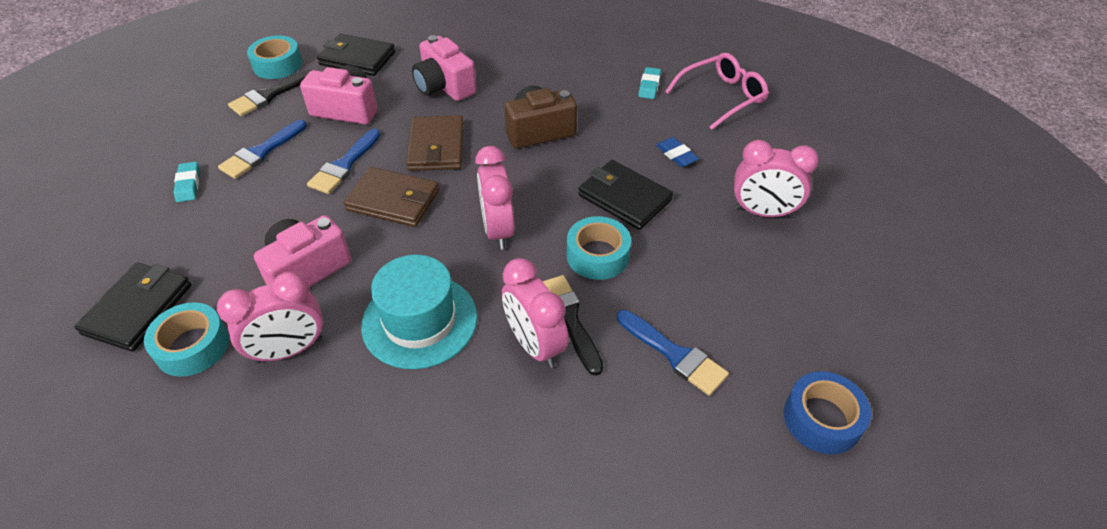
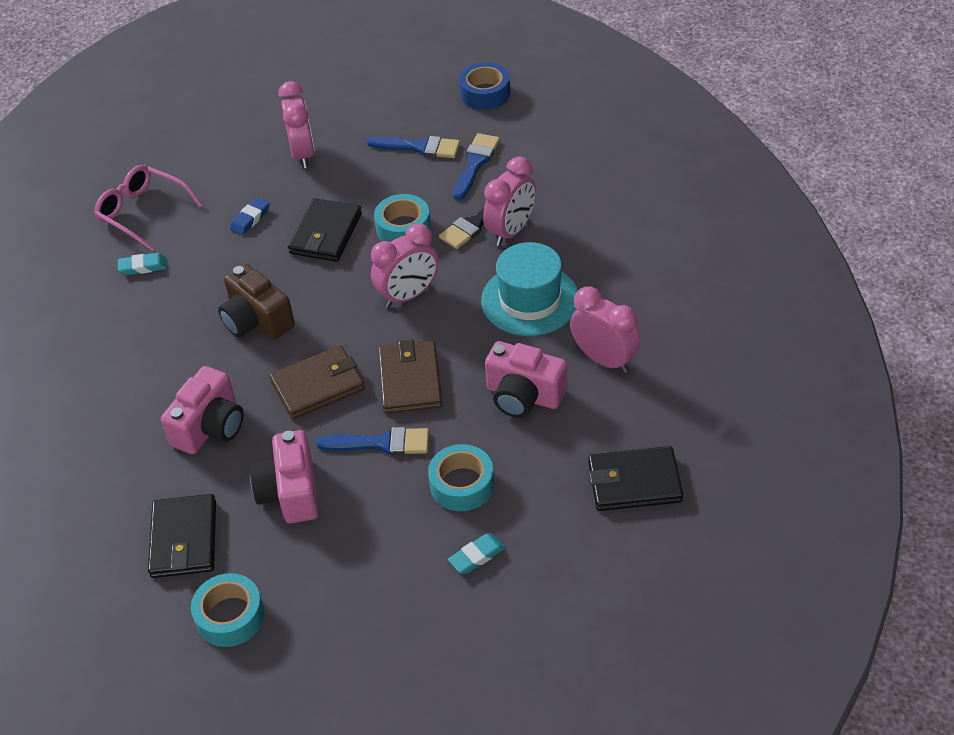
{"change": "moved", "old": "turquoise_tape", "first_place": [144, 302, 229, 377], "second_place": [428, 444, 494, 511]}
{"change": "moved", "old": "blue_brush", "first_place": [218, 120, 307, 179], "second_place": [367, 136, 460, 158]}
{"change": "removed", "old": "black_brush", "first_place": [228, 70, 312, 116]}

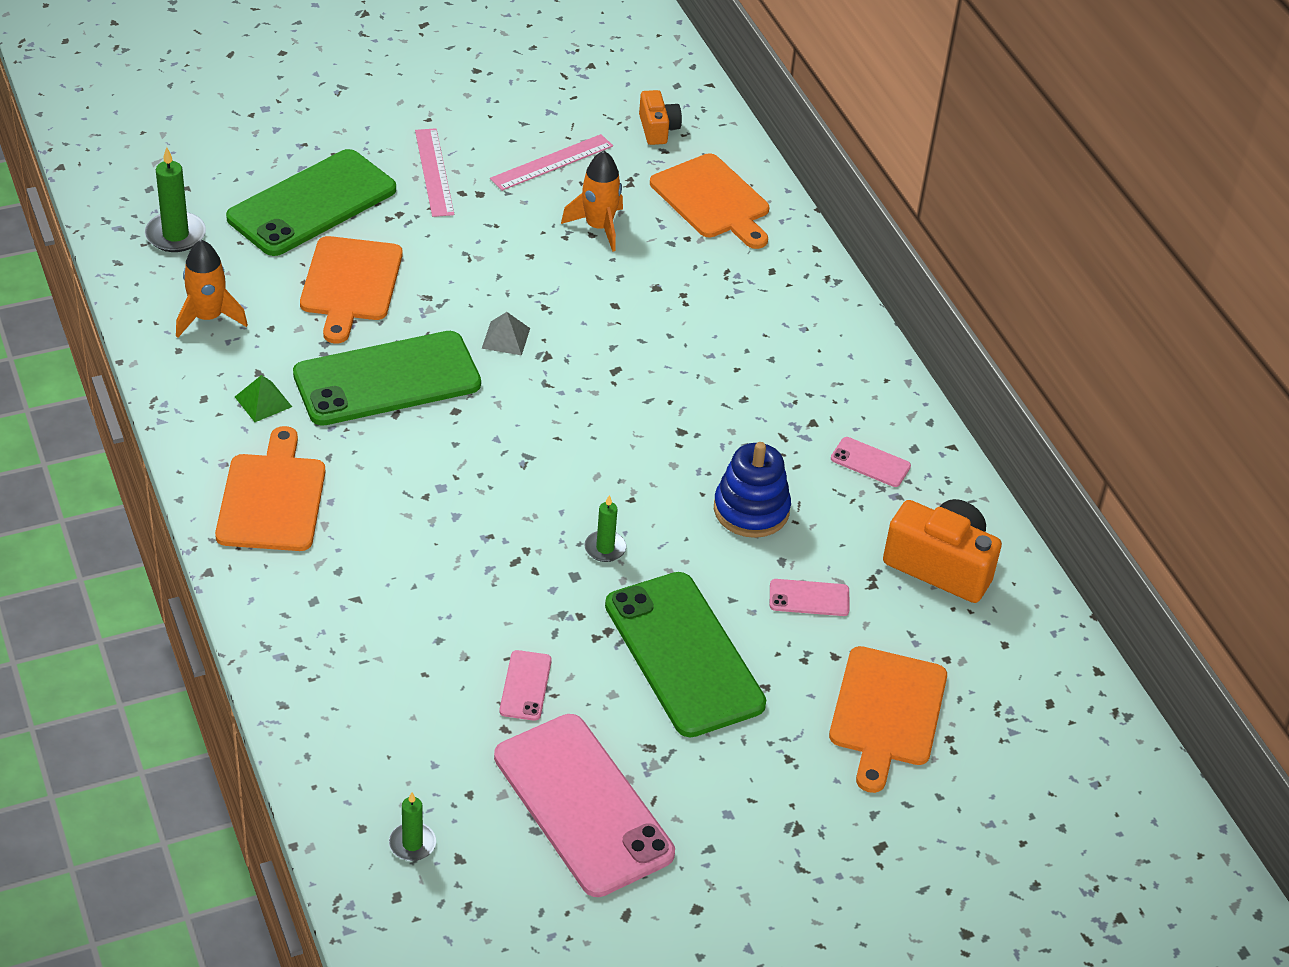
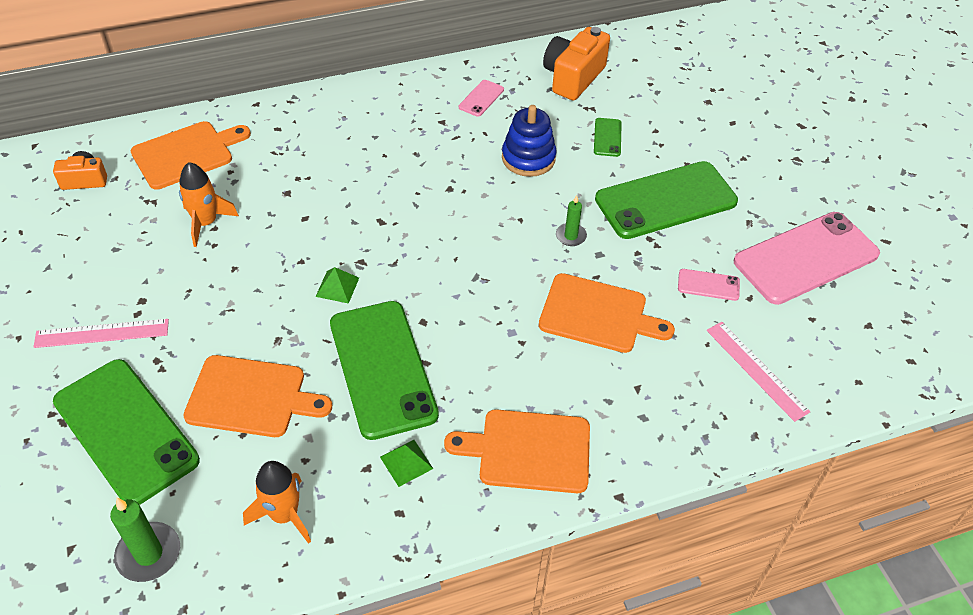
{"change": "removed", "old": "green_candle", "first_place": [389, 792, 436, 861]}
{"change": "recoloured", "old": "grey_pyramid", "new": "green_pyramid", "first_place": [482, 312, 530, 356], "second_place": [316, 267, 359, 304]}
{"change": "moved", "old": "pink_ruler", "first_place": [490, 134, 613, 191], "second_place": [706, 322, 810, 422]}
{"change": "recoloured", "old": "pink_phone", "new": "green_phone", "first_place": [770, 579, 850, 616], "second_place": [594, 118, 622, 157]}
{"change": "moved", "old": "orange_cutting_board", "first_place": [829, 646, 947, 793], "second_place": [539, 273, 675, 353]}

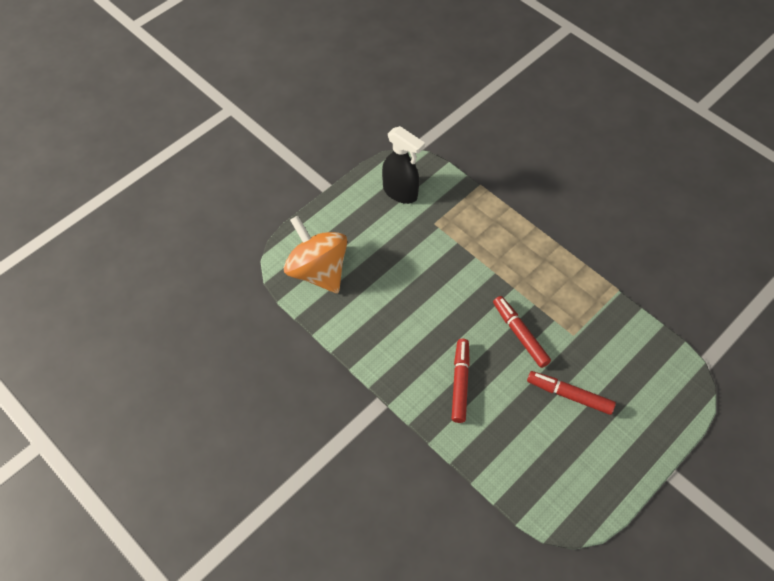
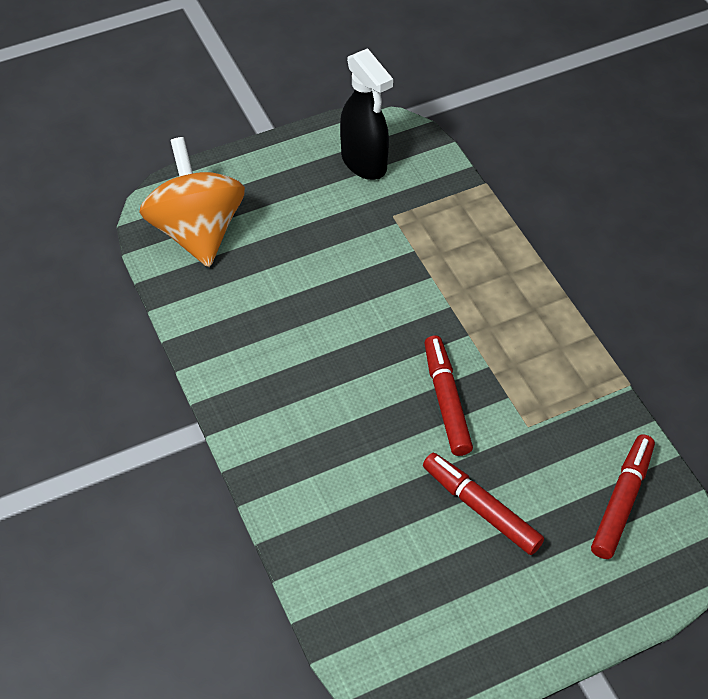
{"change": "moved", "old": "red_marker", "first_place": [452, 339, 470, 423], "second_place": [591, 434, 655, 559]}

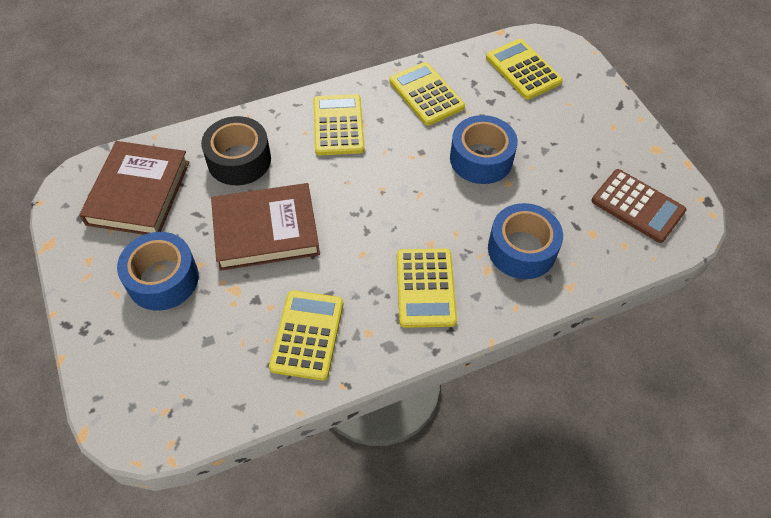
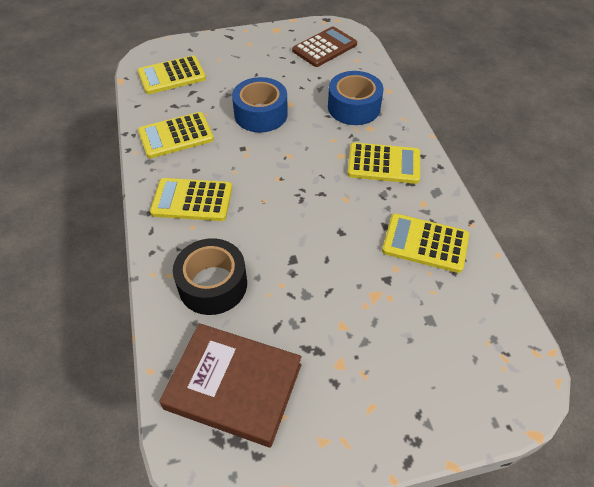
{"change": "removed", "old": "blue_tape", "first_place": [117, 232, 199, 311]}
{"change": "removed", "old": "brown_book", "first_place": [211, 183, 320, 271]}

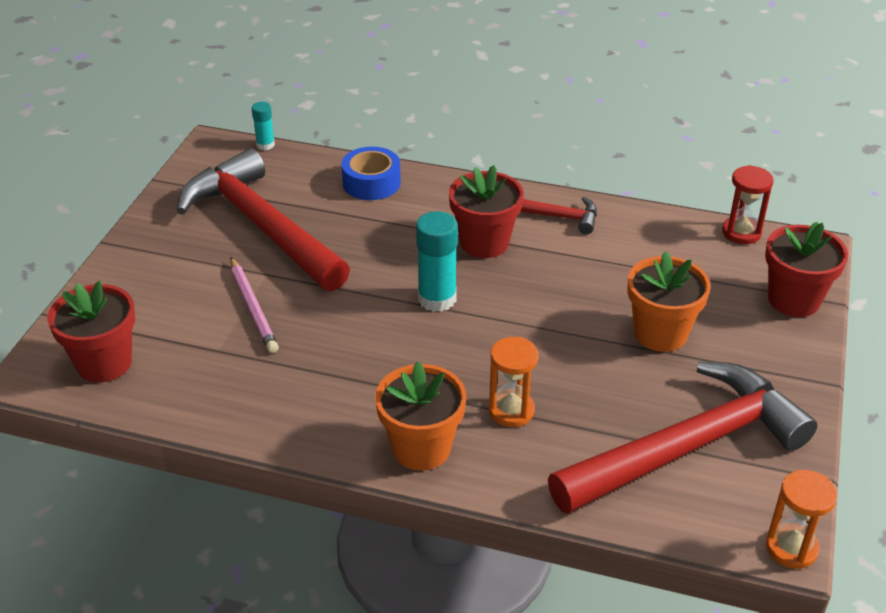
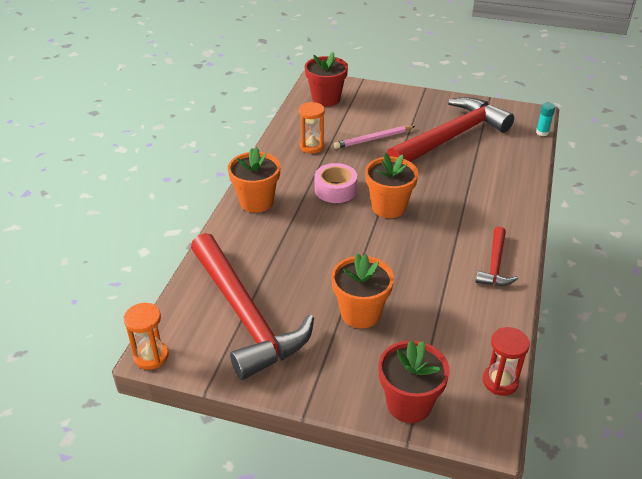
{"change": "removed", "old": "blue_tape", "first_place": [341, 147, 401, 200]}
{"change": "replaced", "old": "turquoise_glue_stick", "new": "orange_flower_pot", "first_place": [416, 211, 458, 312], "second_place": [365, 153, 418, 218]}
{"change": "removed", "old": "red_flower_pot", "first_place": [449, 165, 524, 258]}
{"change": "moved", "old": "orange_hourglass", "first_place": [489, 337, 539, 427], "second_place": [299, 102, 325, 153]}
{"change": "added", "new": "pink_tape", "second_place": [314, 163, 357, 203]}

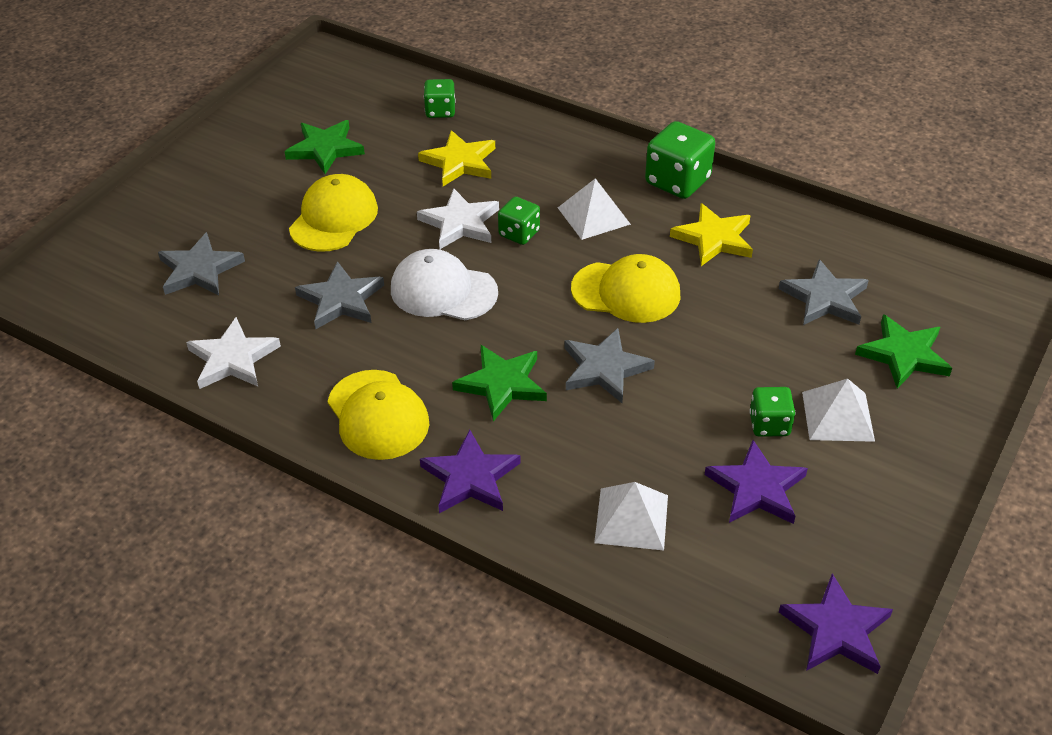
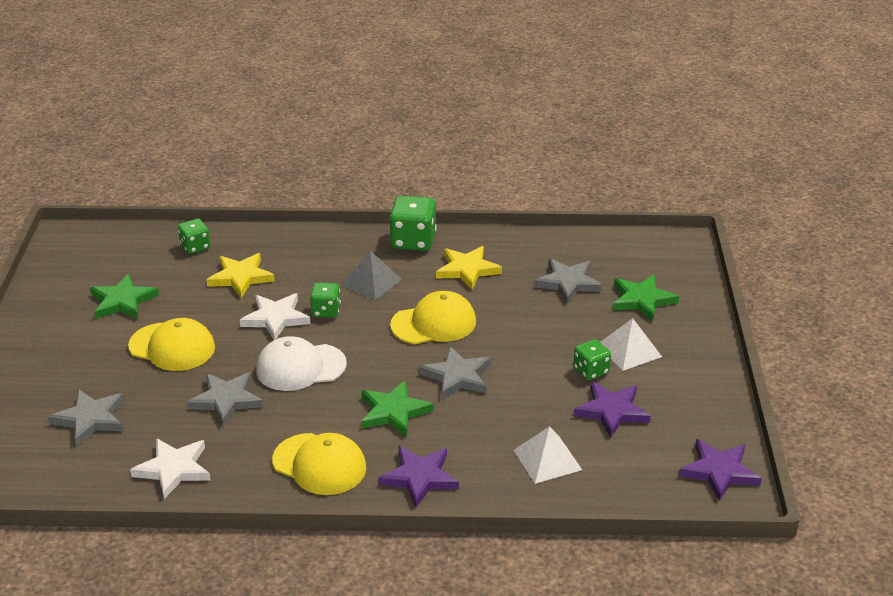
{"change": "turned", "old": "yellow_cap", "first_place": [289, 174, 378, 252], "second_place": [128, 318, 215, 371], "degrees": 120}
{"change": "recoloured", "old": "white_pyramid", "new": "grey_pyramid", "first_place": [558, 178, 631, 240], "second_place": [341, 251, 402, 300]}

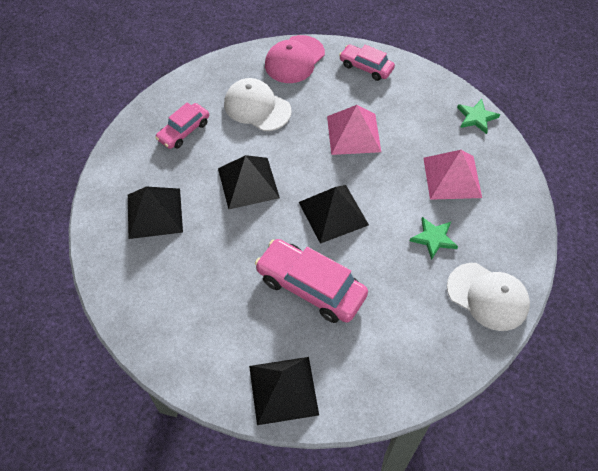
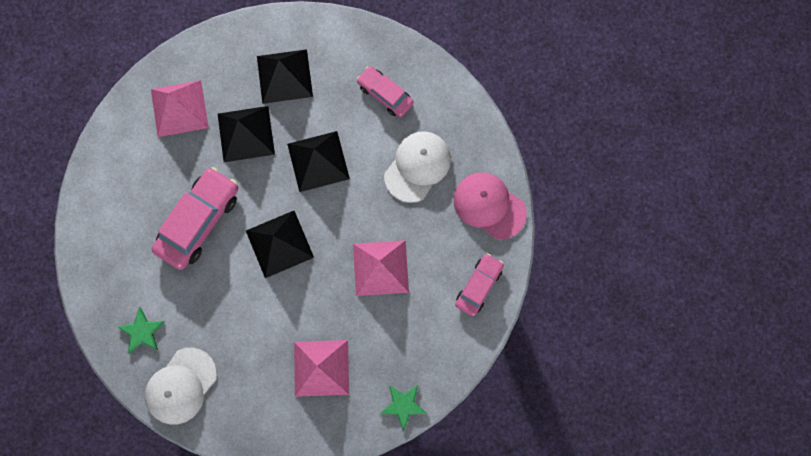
{"change": "moved", "old": "black_pyramid", "first_place": [249, 357, 319, 425], "second_place": [218, 106, 275, 162]}
{"change": "moved", "old": "green_star", "first_place": [410, 217, 458, 260], "second_place": [118, 307, 165, 353]}
{"change": "added", "new": "pink_pyramid", "second_place": [151, 80, 209, 137]}

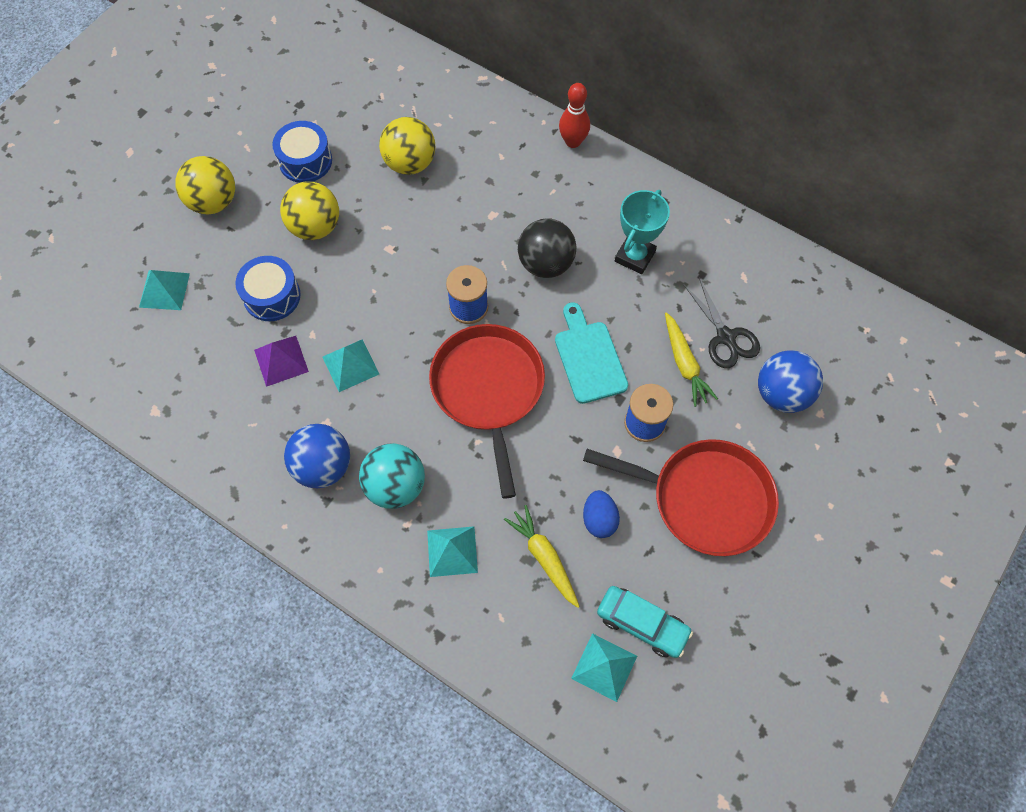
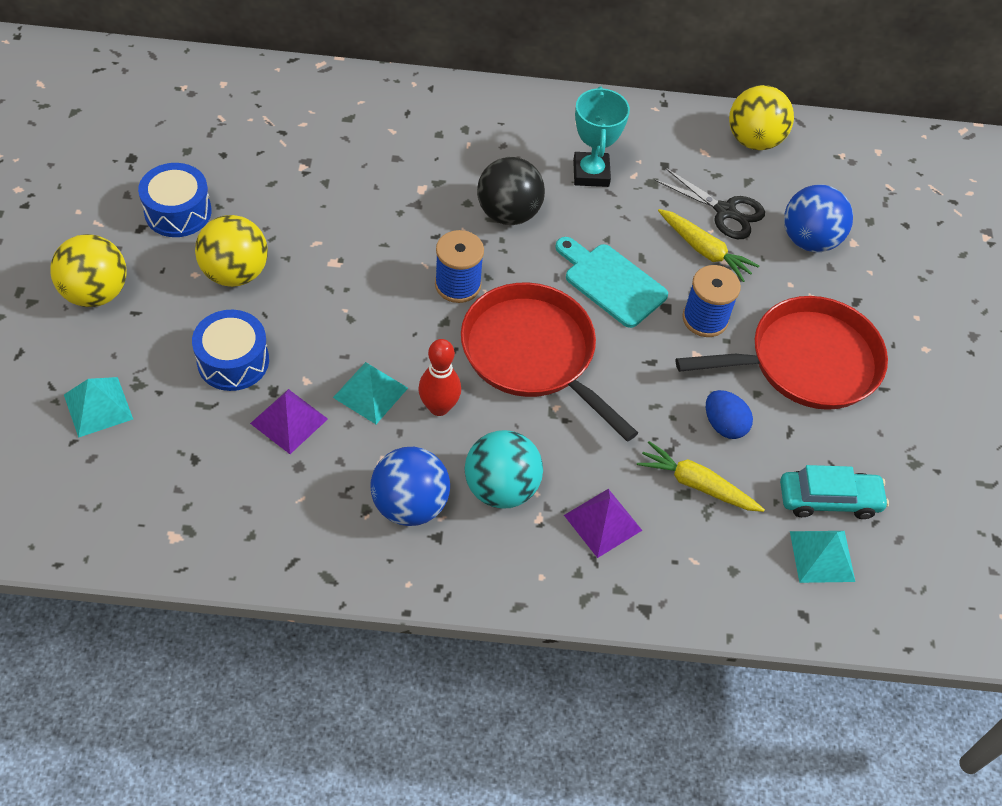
{"change": "moved", "old": "yellow_ball", "first_place": [379, 117, 435, 175], "second_place": [729, 85, 794, 150]}
{"change": "recoloured", "old": "turquoise_pyramid", "new": "purple_pyramid", "first_place": [427, 527, 478, 577], "second_place": [564, 489, 642, 558]}
{"change": "moved", "old": "red_bowling_pin", "first_place": [559, 83, 590, 148], "second_place": [418, 339, 461, 416]}

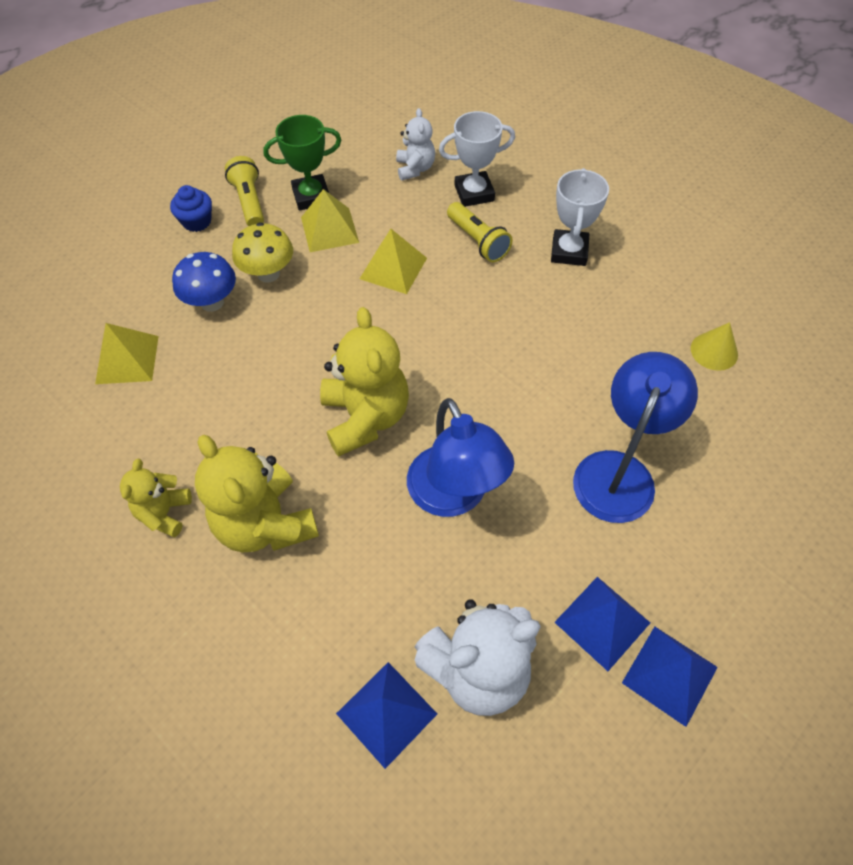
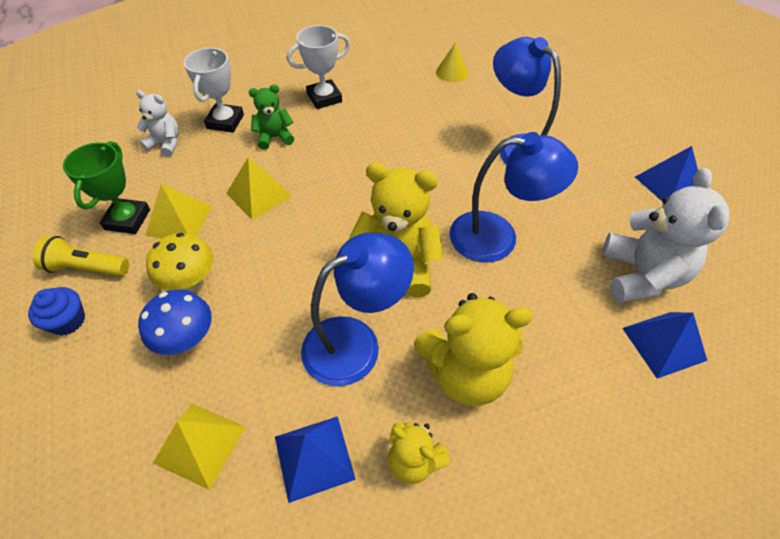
{"change": "replaced", "old": "yellow_flashlight", "new": "green_teddy_bear", "first_place": [447, 202, 513, 262], "second_place": [249, 84, 294, 150]}
{"change": "turned", "old": "white_trophy", "first_place": [551, 168, 609, 266], "second_place": [287, 25, 350, 109], "degrees": -60}
{"change": "moved", "old": "blue_pyramid", "first_place": [554, 577, 650, 671], "second_place": [275, 416, 356, 503]}
{"change": "added", "new": "blue_lamp", "second_place": [301, 233, 414, 386]}

